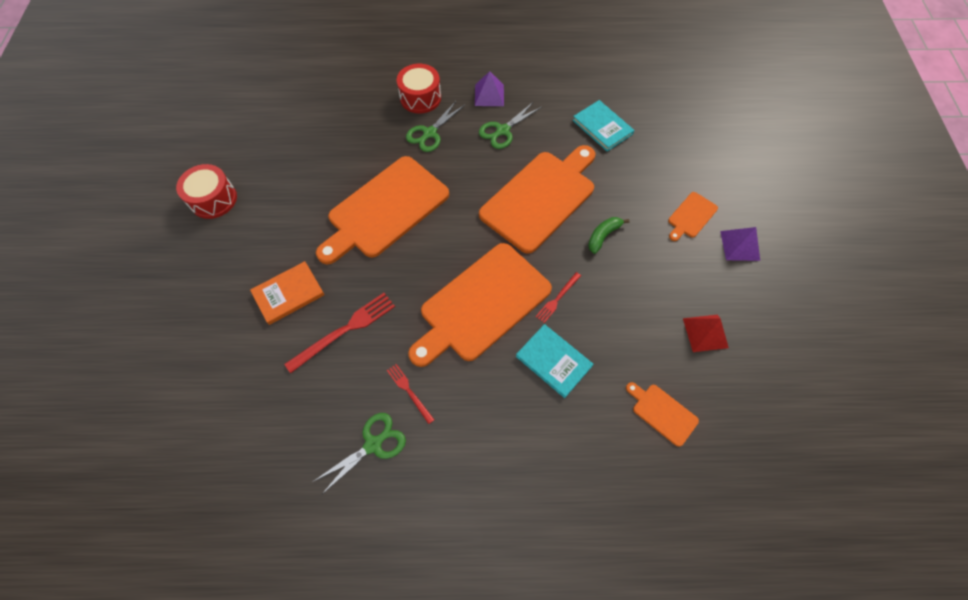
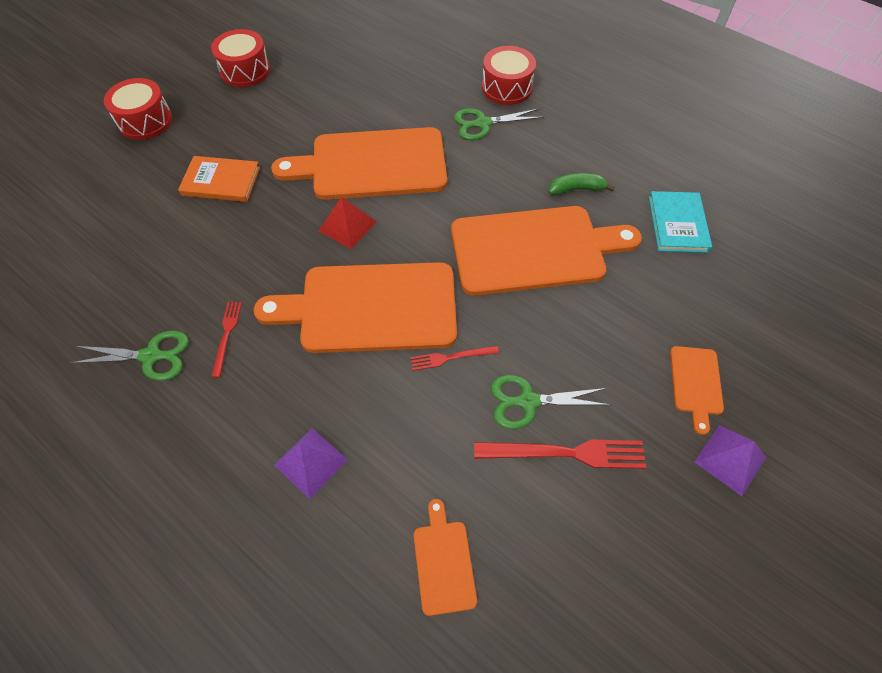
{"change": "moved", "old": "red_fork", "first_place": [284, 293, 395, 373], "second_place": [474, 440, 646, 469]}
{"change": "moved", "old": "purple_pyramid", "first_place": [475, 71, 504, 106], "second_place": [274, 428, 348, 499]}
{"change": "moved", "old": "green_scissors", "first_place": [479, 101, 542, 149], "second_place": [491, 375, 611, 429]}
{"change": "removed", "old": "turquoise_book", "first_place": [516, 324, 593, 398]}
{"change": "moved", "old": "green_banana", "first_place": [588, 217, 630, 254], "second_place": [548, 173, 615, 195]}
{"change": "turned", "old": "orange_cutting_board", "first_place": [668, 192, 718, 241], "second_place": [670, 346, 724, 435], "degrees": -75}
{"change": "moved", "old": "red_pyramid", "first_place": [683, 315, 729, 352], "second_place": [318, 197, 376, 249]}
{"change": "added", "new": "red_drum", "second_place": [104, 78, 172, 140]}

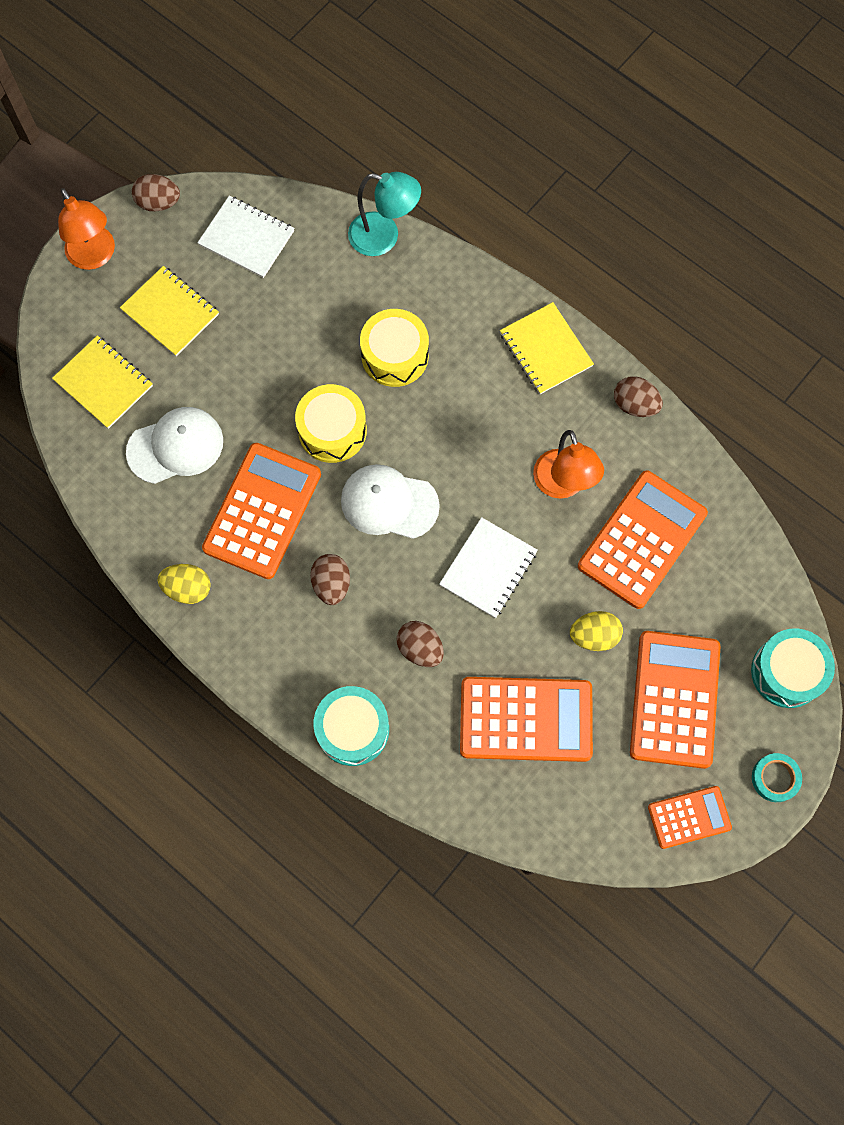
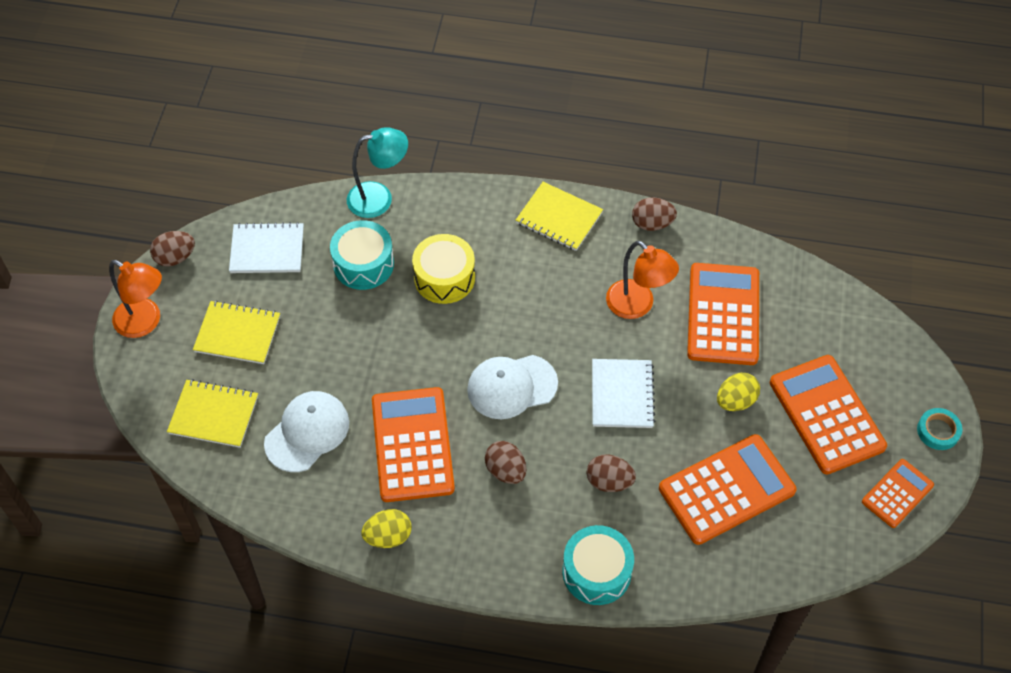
{"change": "removed", "old": "yellow_drum", "first_place": [295, 384, 367, 463]}
{"change": "moved", "old": "turquoise_drum", "first_place": [751, 628, 835, 708], "second_place": [330, 220, 394, 290]}

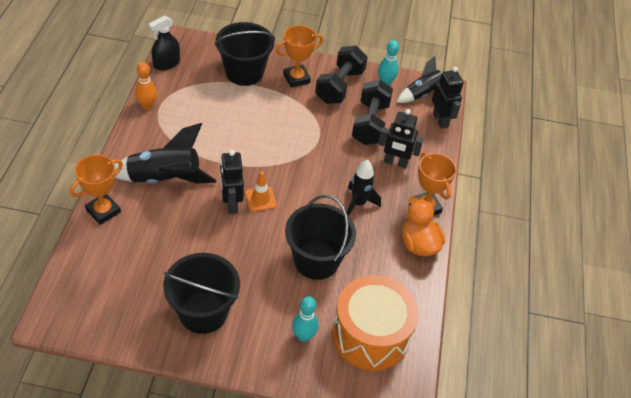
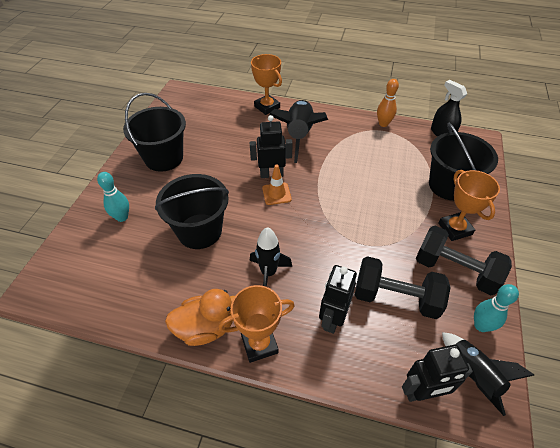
{"change": "removed", "old": "orange_drum", "first_place": [332, 275, 419, 371]}

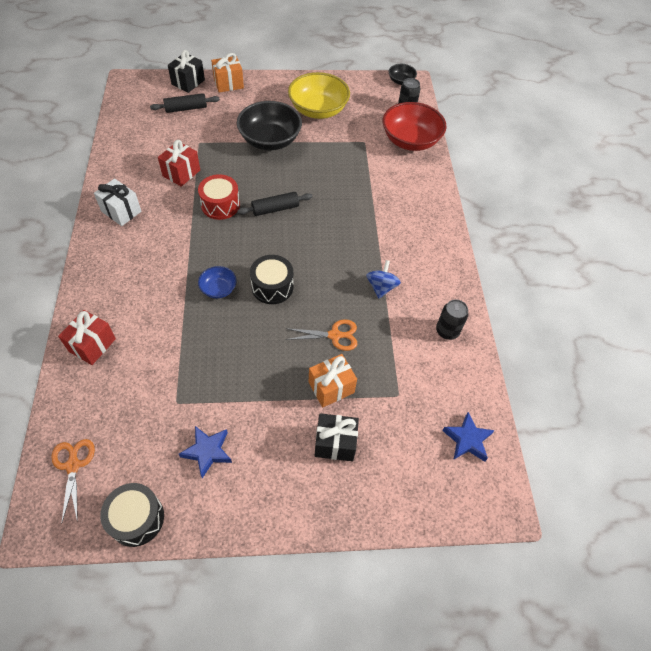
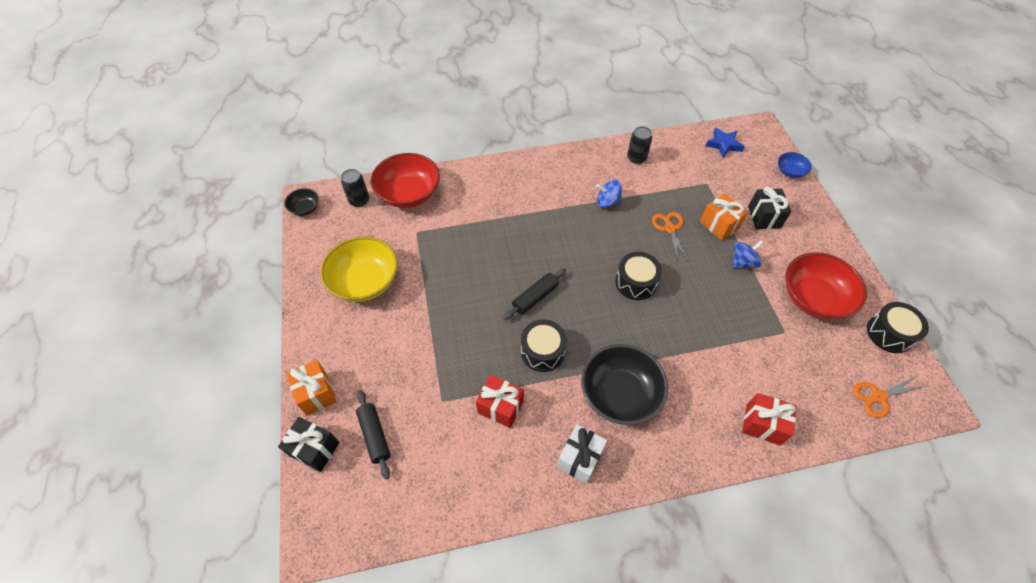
{"change": "replaced", "old": "blue_star", "new": "red_bowl", "first_place": [179, 426, 232, 478], "second_place": [785, 252, 867, 320]}
{"change": "recoloured", "old": "red_drum", "new": "black_drum", "first_place": [198, 174, 240, 220], "second_place": [521, 320, 567, 372]}
{"change": "moved", "old": "blue_bowl", "first_place": [198, 266, 237, 298], "second_place": [778, 152, 812, 178]}
{"change": "moved", "old": "black_bowl", "first_place": [237, 101, 302, 150], "second_place": [581, 344, 668, 425]}
{"change": "turned", "old": "black_rolling_pin", "first_place": [237, 192, 313, 216], "second_place": [503, 268, 566, 320], "degrees": 75}
{"change": "added", "new": "blue_spinning_top", "second_place": [733, 240, 764, 268]}

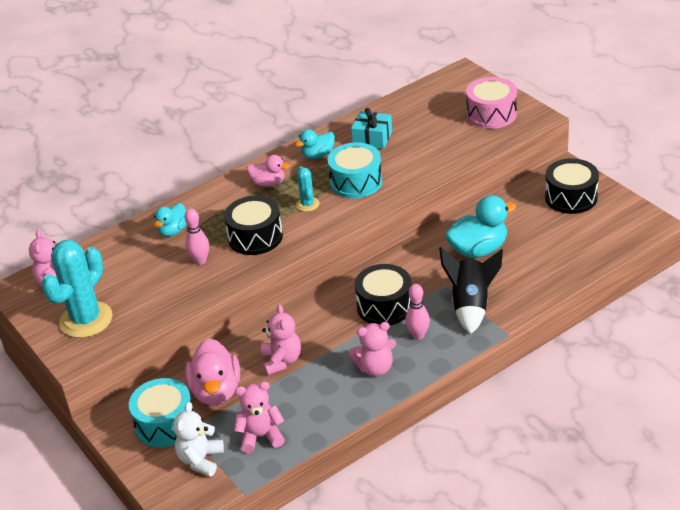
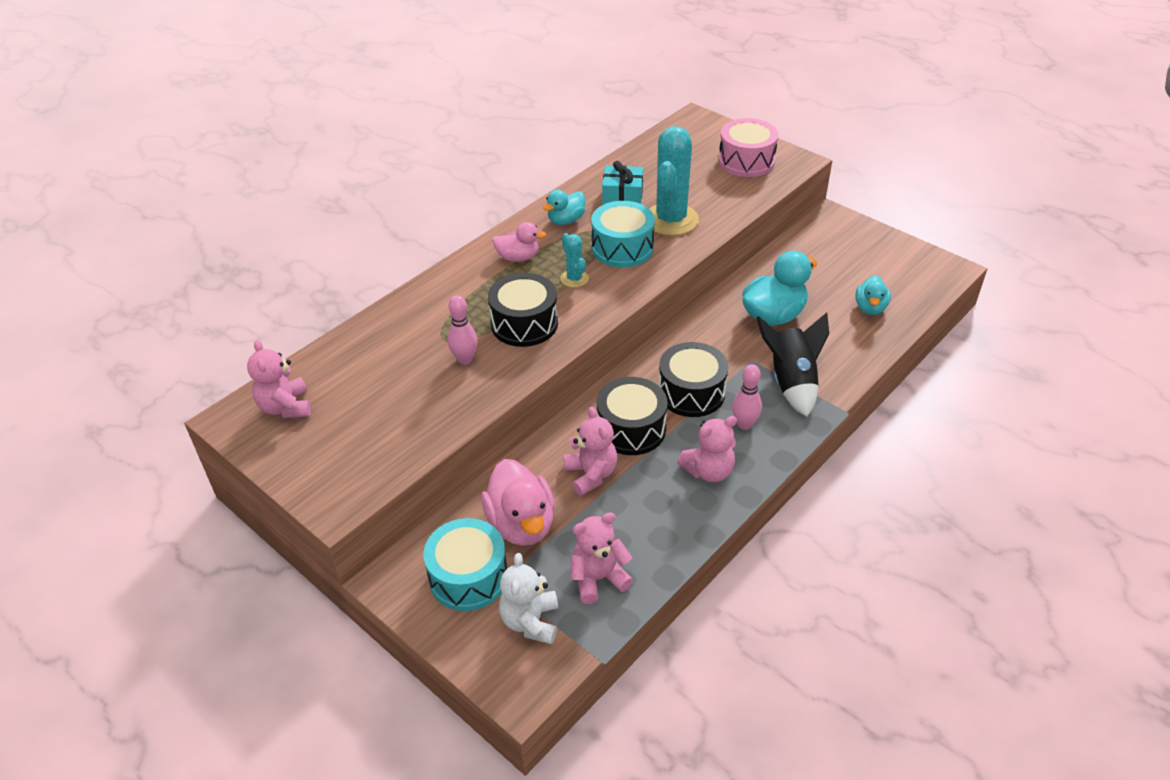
{"change": "moved", "old": "turquoise_cactus", "first_place": [41, 240, 112, 338], "second_place": [649, 126, 699, 236]}
{"change": "moved", "old": "turquoise_duck", "first_place": [154, 203, 187, 237], "second_place": [855, 275, 891, 315]}
{"change": "moved", "old": "black_drum", "first_place": [545, 158, 599, 214], "second_place": [597, 377, 668, 455]}

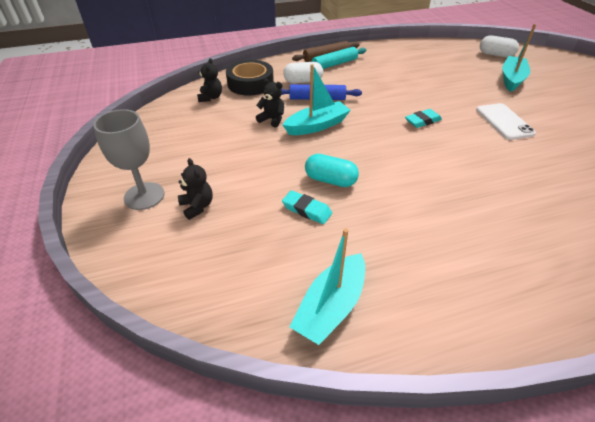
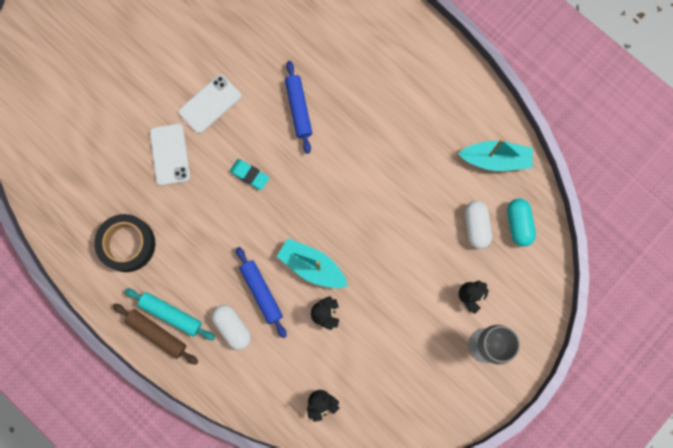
{"change": "moved", "old": "black_tape", "first_place": [226, 60, 274, 96], "second_place": [94, 214, 155, 272]}
{"change": "removed", "old": "turquoise_eraser", "first_place": [282, 190, 332, 224]}
{"change": "moved", "old": "turquoise_capsule", "first_place": [305, 154, 359, 187], "second_place": [507, 199, 536, 247]}
{"change": "moved", "old": "white_capsule", "first_place": [480, 36, 519, 57], "second_place": [465, 201, 492, 249]}
{"change": "removed", "old": "turquoise_boat", "first_place": [502, 24, 537, 92]}
{"change": "added", "new": "white_phone", "second_place": [150, 124, 190, 186]}
{"change": "added", "new": "blue_rolling_pin", "second_place": [285, 61, 312, 154]}

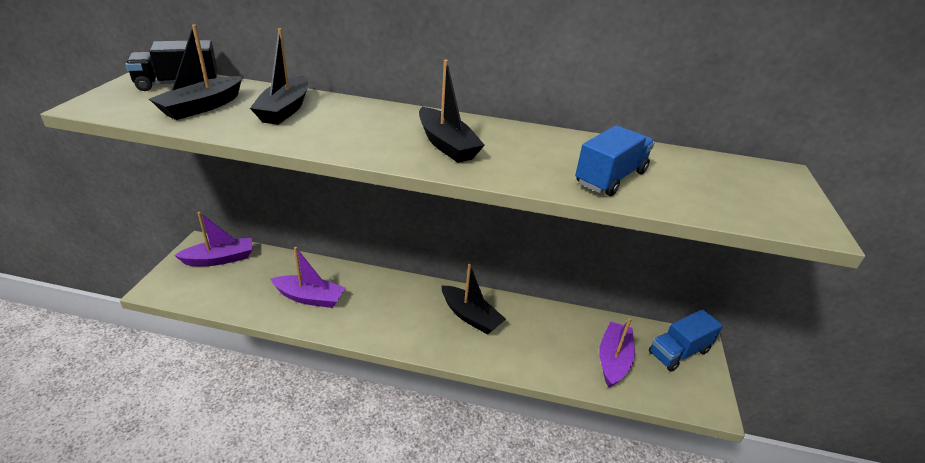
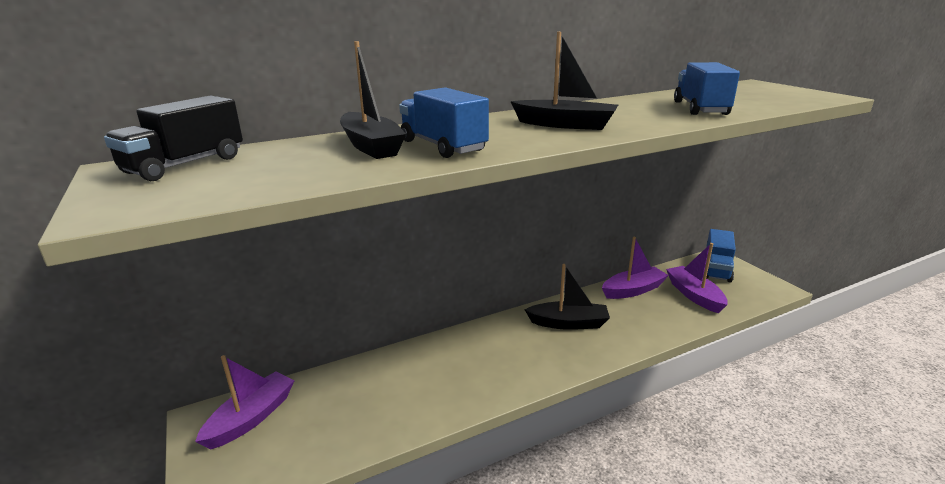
{"change": "removed", "old": "black_boat", "first_place": [149, 24, 242, 120]}
{"change": "moved", "old": "purple_boat", "first_place": [271, 247, 345, 308], "second_place": [602, 237, 669, 299]}
{"change": "added", "new": "blue_truck", "second_place": [399, 87, 489, 158]}

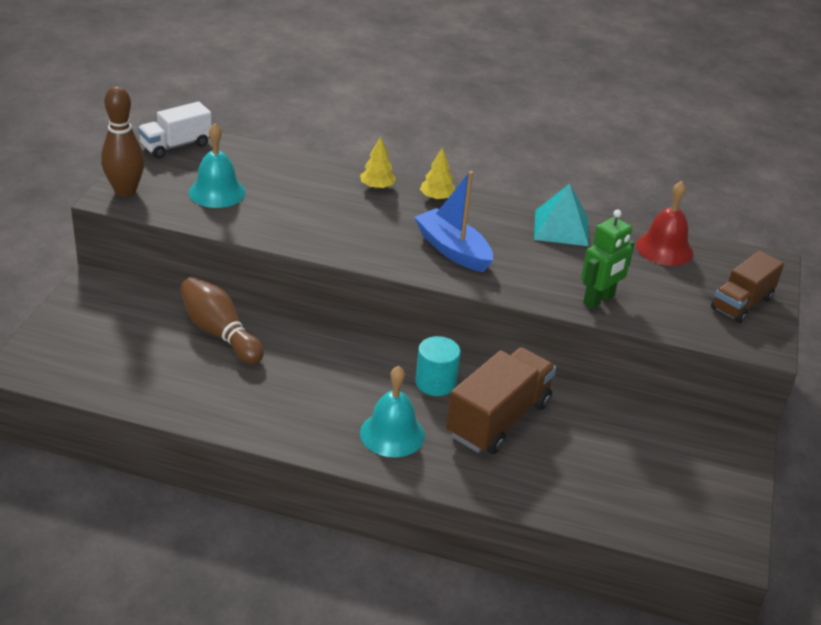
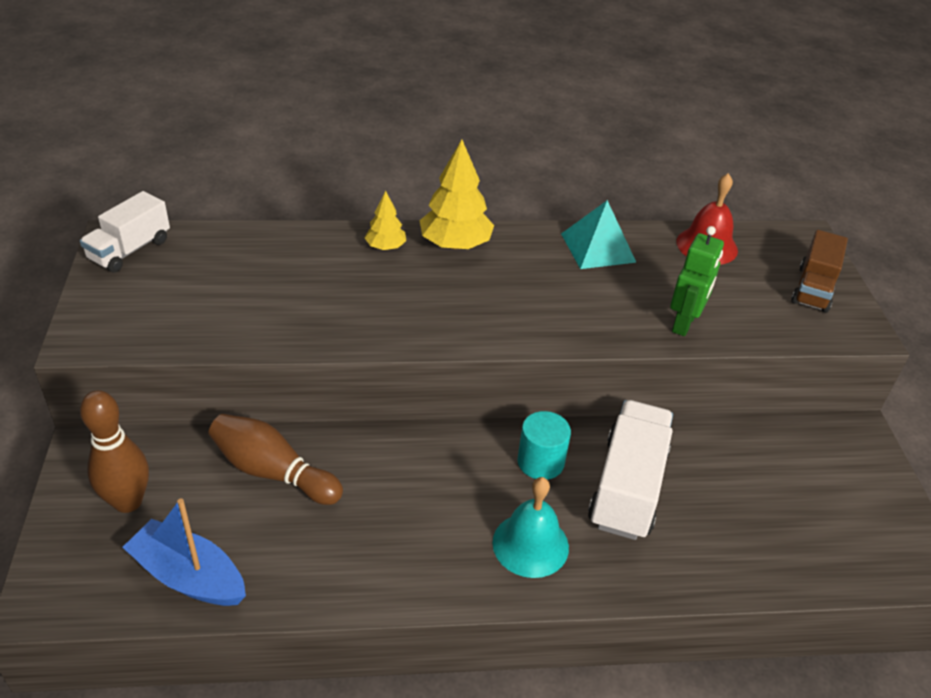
{"change": "moved", "old": "brown_bowling_pin", "first_place": [101, 86, 145, 197], "second_place": [80, 390, 149, 513]}
{"change": "removed", "old": "turquoise_bell", "first_place": [189, 123, 246, 208]}
{"change": "moved", "old": "blue_boat", "first_place": [414, 171, 493, 272], "second_place": [122, 499, 246, 606]}
{"change": "resized", "old": "yellow_tree", "first_place": [420, 147, 455, 200], "second_place": [420, 139, 494, 250], "factor": 1.8}
{"change": "recoloured", "old": "brown_truck", "new": "white_truck", "first_place": [446, 347, 556, 454], "second_place": [588, 400, 673, 540]}

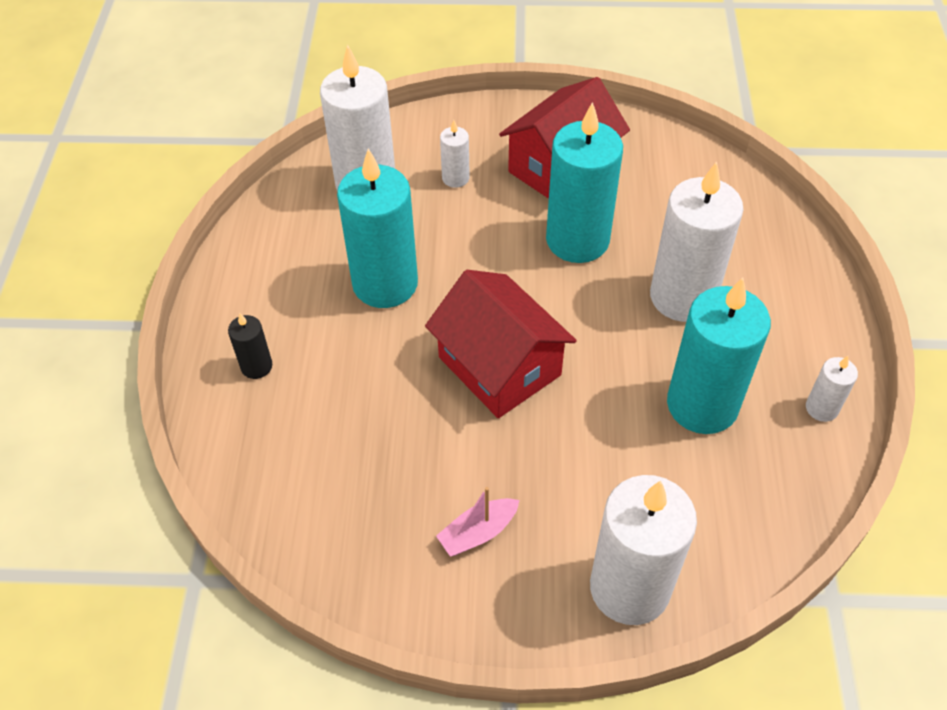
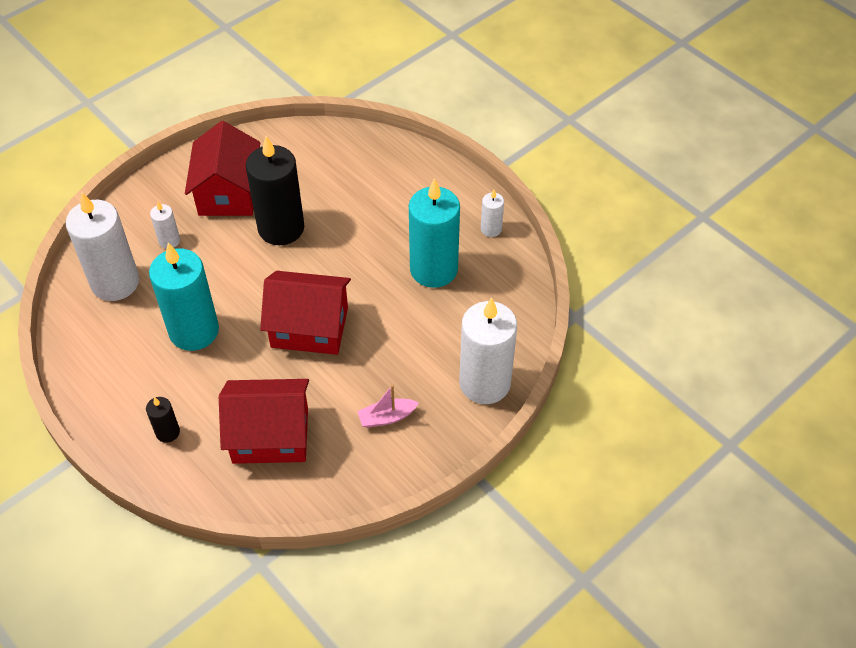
{"change": "turned", "old": "pink_boat", "first_place": [436, 487, 519, 557], "second_place": [357, 385, 419, 428], "degrees": 60}
{"change": "recoloured", "old": "turquoise_candle", "new": "black_candle", "first_place": [546, 102, 623, 263], "second_place": [246, 136, 304, 245]}
{"change": "removed", "old": "white_candle", "first_place": [650, 161, 744, 322]}
{"change": "added", "new": "red_house", "second_place": [219, 379, 309, 464]}

